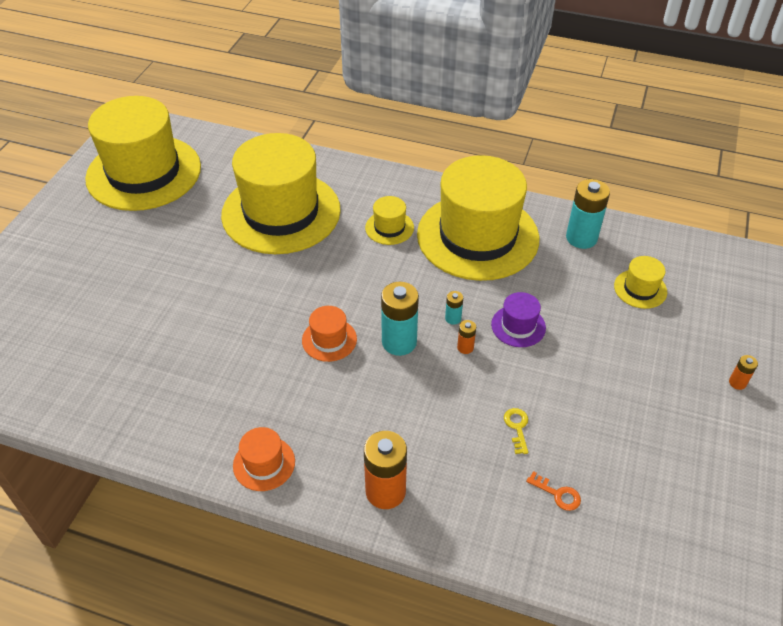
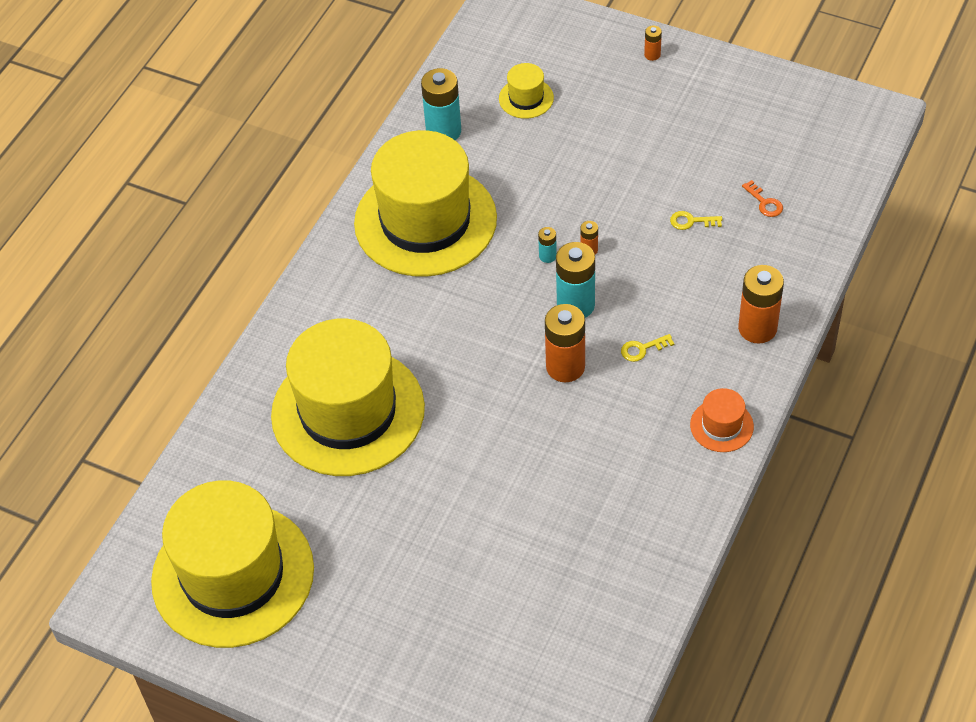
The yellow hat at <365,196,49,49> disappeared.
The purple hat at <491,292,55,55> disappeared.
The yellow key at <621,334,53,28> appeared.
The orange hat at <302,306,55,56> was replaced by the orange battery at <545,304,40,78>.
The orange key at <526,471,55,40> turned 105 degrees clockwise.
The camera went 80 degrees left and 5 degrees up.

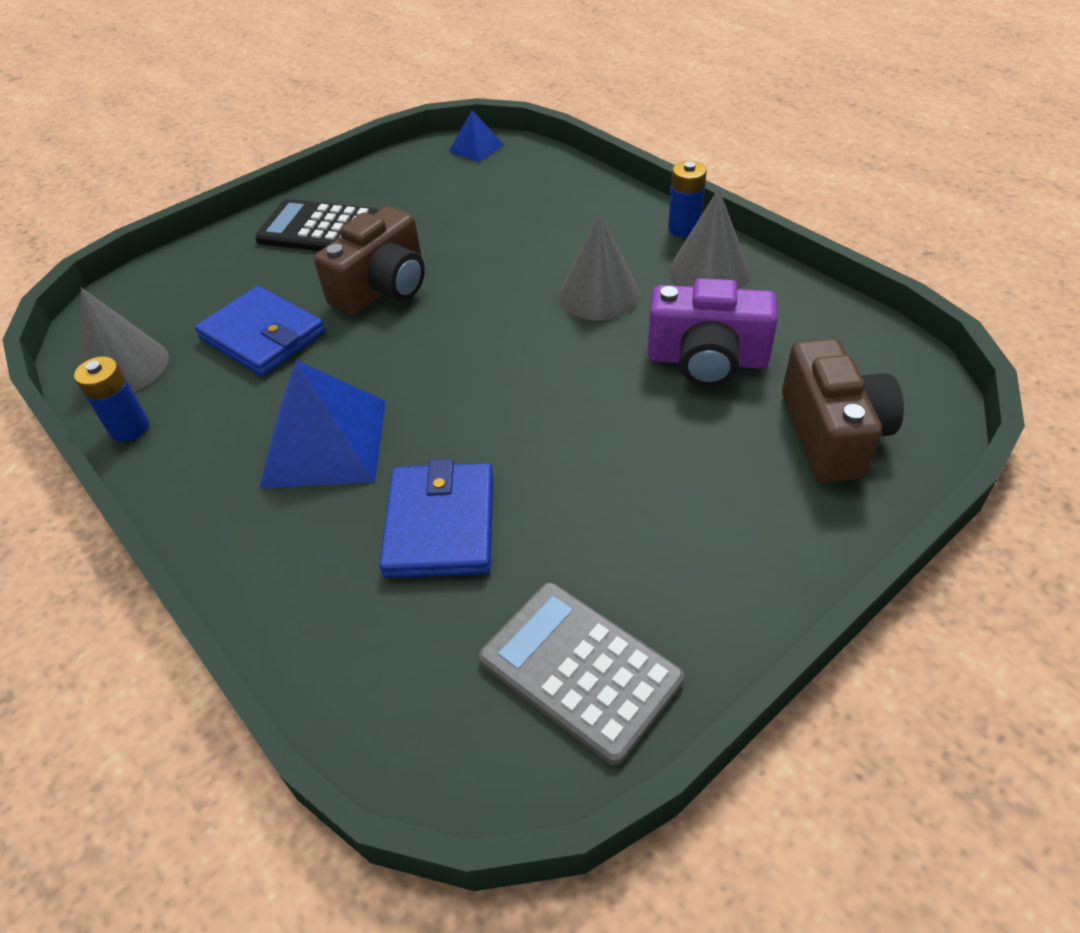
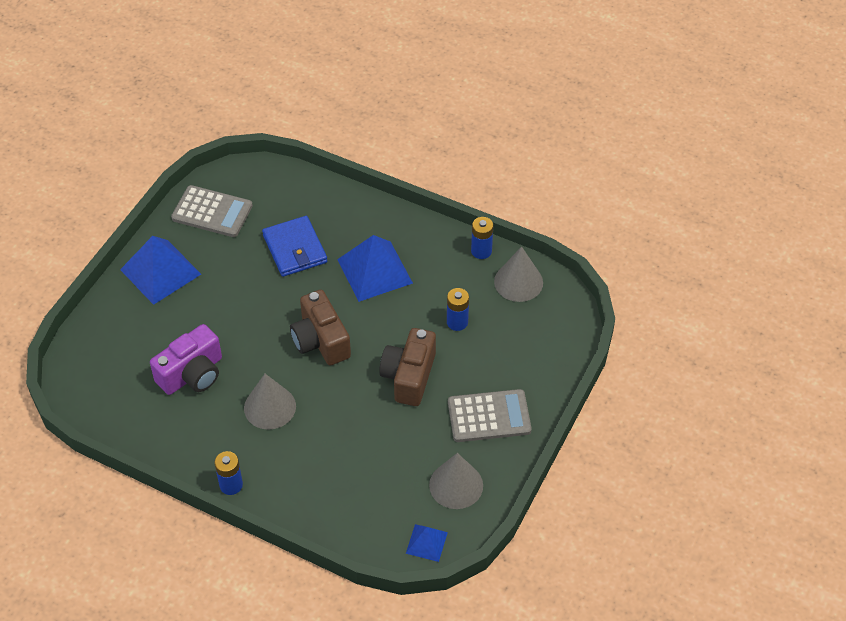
The blue pyramid at <120,236,81,69> appeared.
The grey cone moved from <669,188,81,101> to <429,453,54,56>.
The brown camera moved from <782,338,122,145> to <290,290,61,75>.
The blue wallet at <195,286,130,90> was replaced by the blue battery at <447,288,22,43>.
The black calculator at <255,199,123,52> became the grey calculator at <448,389,84,53>.
The purple camera at <648,278,130,109> turned 150 degrees clockwise.
The camera went 155 degrees right and 5 degrees up.

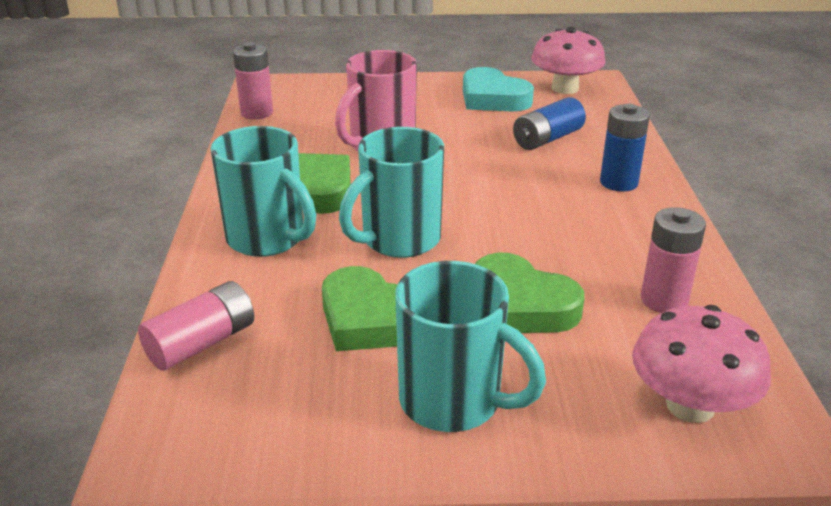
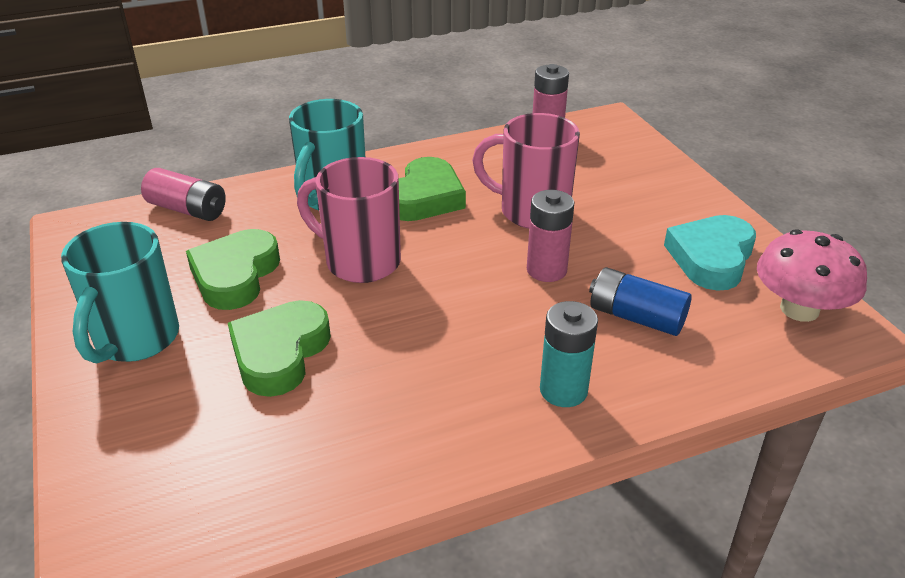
The pink mushroom at <632,305,139,118> disappeared.
The pink battery moved from <641,207,65,106> to <527,190,47,92>.
The turquoise mug at <339,127,105,131> became the pink mug at <297,157,104,126>.
The blue battery at <600,104,50,88> became the turquoise battery at <540,301,58,106>.
The camera went 70 degrees right and 5 degrees up.

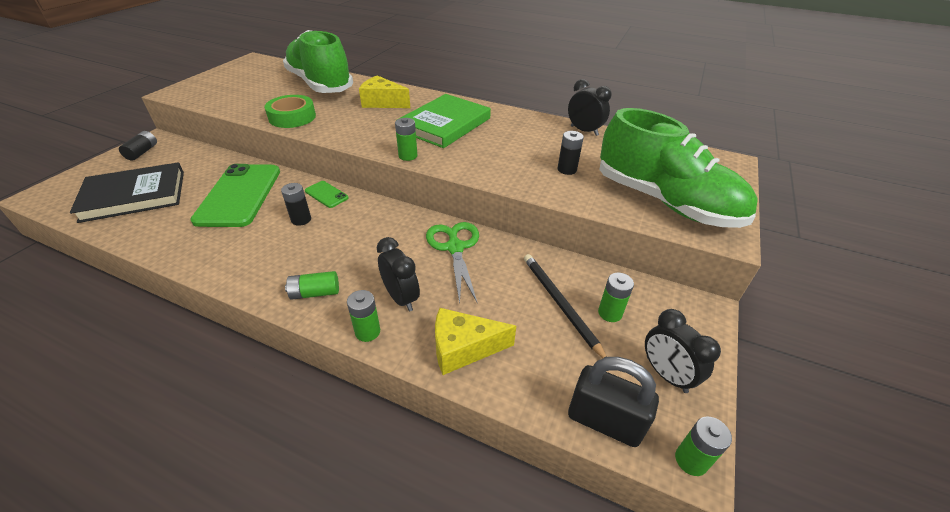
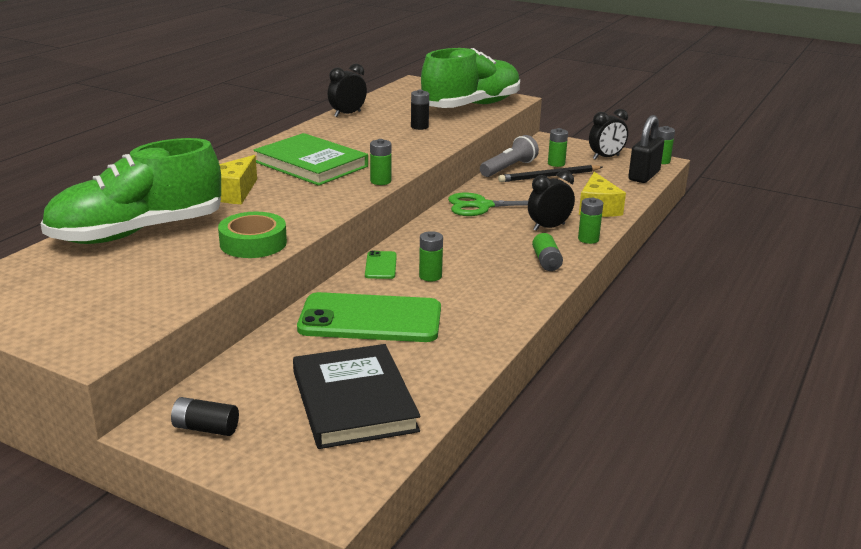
The grey flashlight at <480,135,59,42> appeared.
The black battery at <281,183,30,43> became the green battery at <419,231,24,50>.
The green phone at <305,181,44,27> turned 45 degrees counterclockwise.
The camera went 85 degrees left and 15 degrees down.

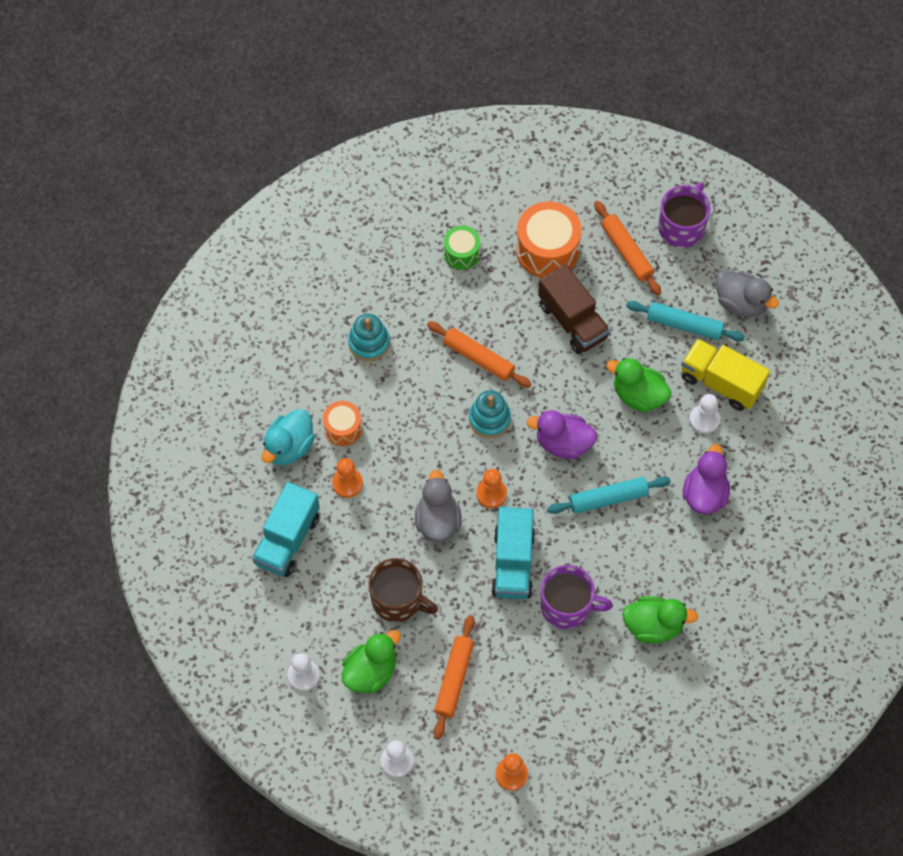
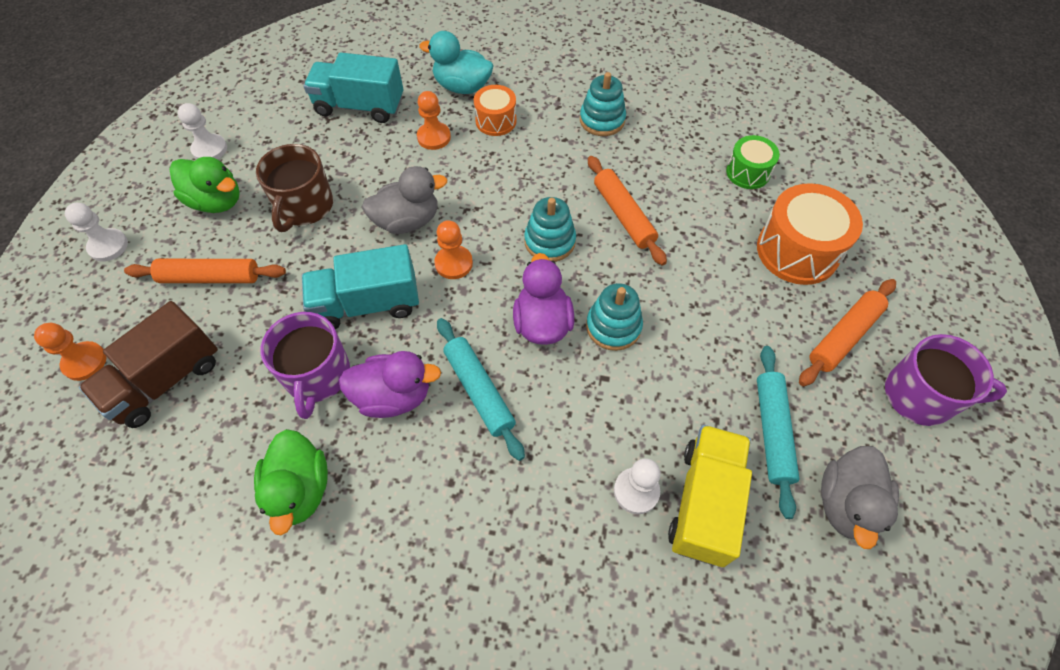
The green duck at <606,358,65,54> disappeared.
The turquoise stacking toy at <586,283,57,68> appeared.
The brown truck moved from <538,264,72,90> to <79,301,139,127>.
The purple duck moved from <683,444,47,70> to <339,351,102,67>.
The orange rolling pin at <427,321,105,67> turned 45 degrees counterclockwise.
The camera went 75 degrees right and 5 degrees down.

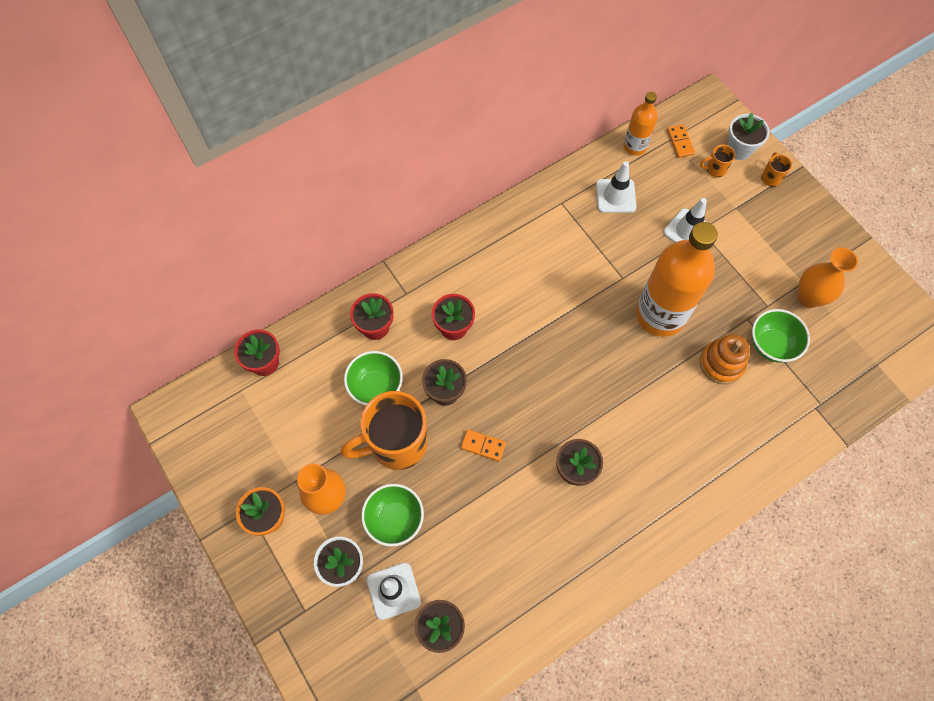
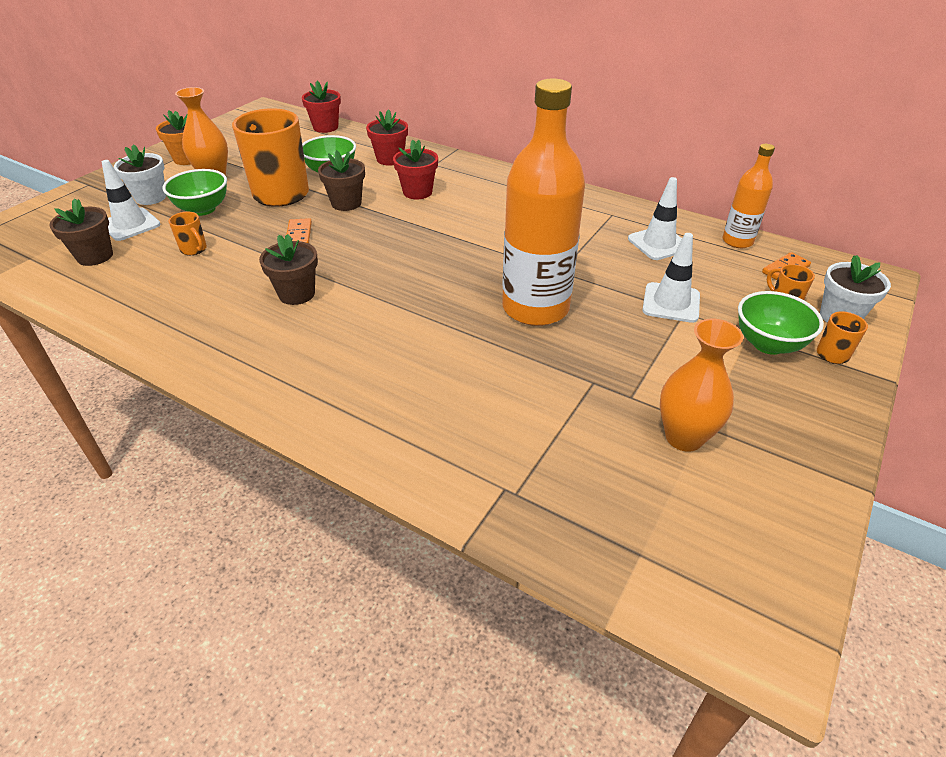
The orange stacking toy at <700,334,50,50> disappeared.
The orange mug at <168,212,39,43> appeared.
The green bowl moved from <752,309,58,54> to <738,291,86,64>.
The camera went 65 degrees right and 25 degrees down.

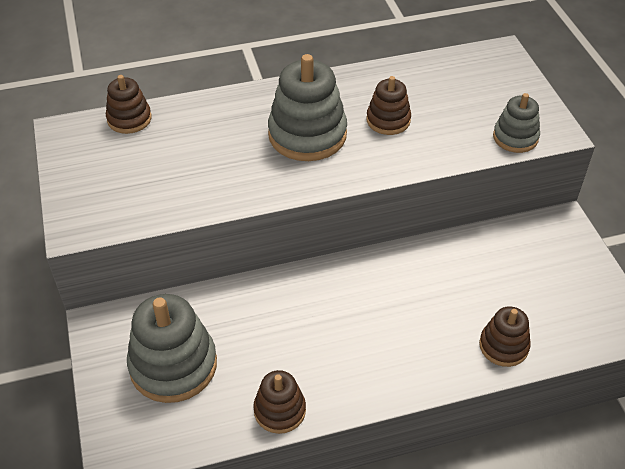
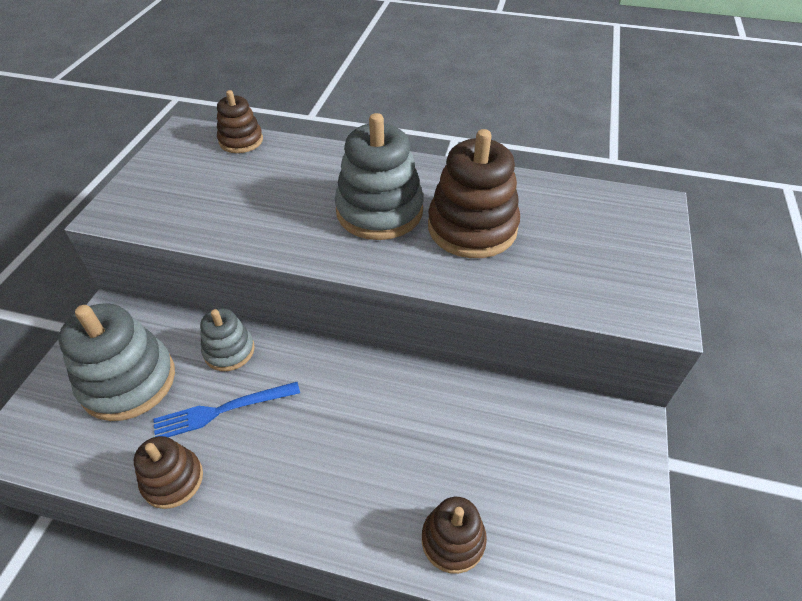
The blue fork at <153,382,147,55> appeared.
The grey stacking toy moved from <493,93,47,60> to <200,308,55,63>.
The brown stacking toy at <366,76,45,59> changed to 1.75 times the size.
The camera went 30 degrees right and 0 degrees up.

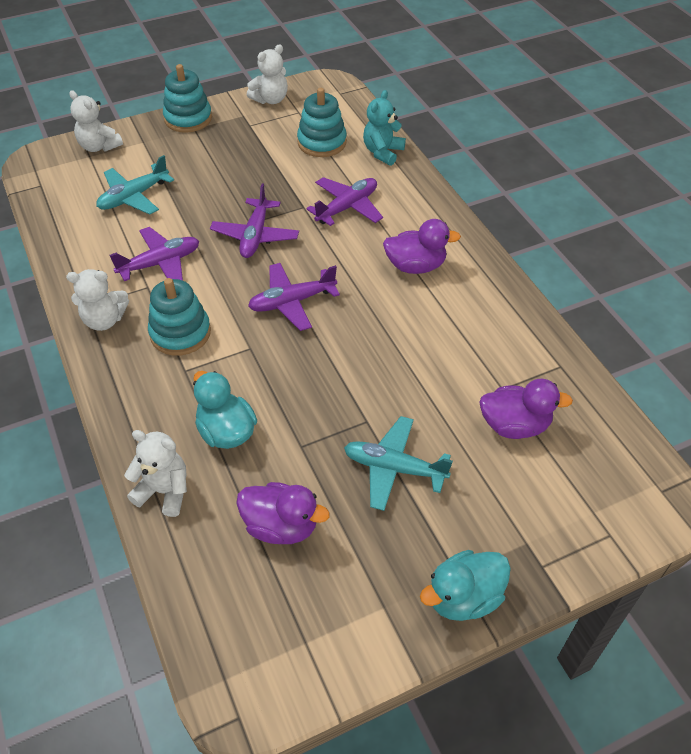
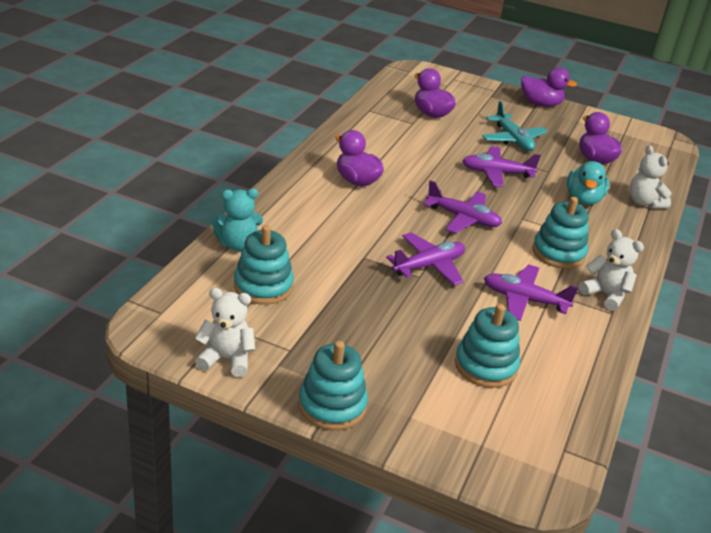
The white teddy bear at <69,90,54,62> disappeared.
The purple plane moved from <306,177,77,49> to <462,146,79,41>.
The turquoise plane at <96,155,78,60> was replaced by the turquoise stacking toy at <455,304,65,84>.
The turquoise duck at <420,550,91,71> became the purple duck at <521,67,56,40>.
The camera went 135 degrees left and 15 degrees down.

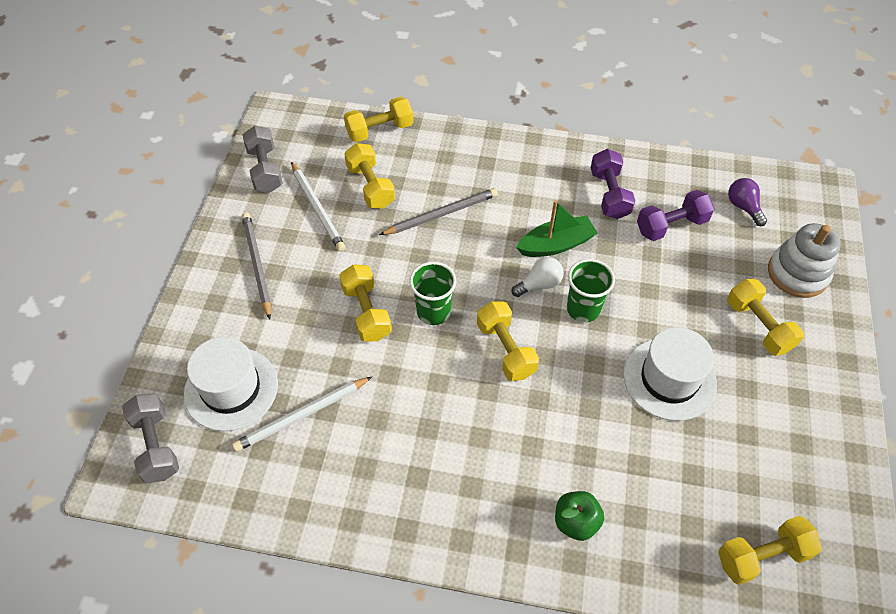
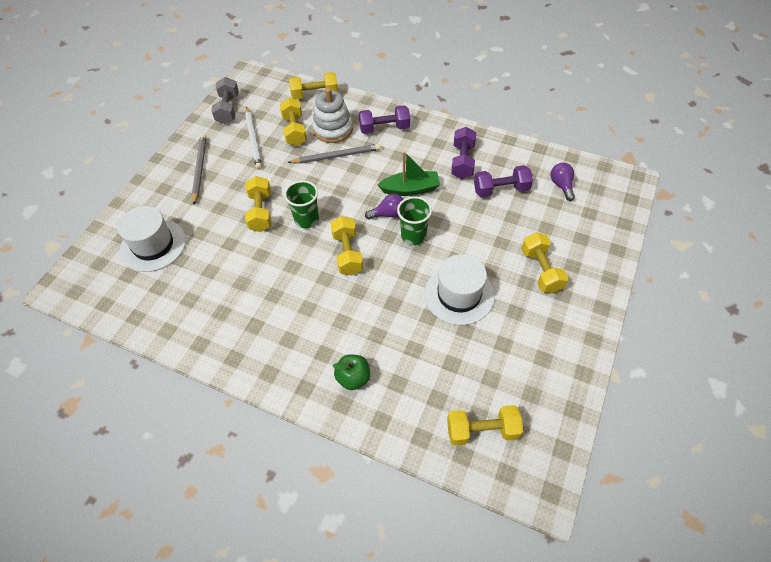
The grey dumbbell at <122,393,57,90> disappeared.
The white pencil at <232,377,140,75> disappeared.
The purple dumbbell at <359,105,51,29> appeared.
The white stacking toy moved from <768,223,73,75> to <312,88,41,55>.
The white light bulb at <511,257,53,40> became the purple light bulb at <365,194,39,26>.
The camera went 15 degrees right and 0 degrees up.

